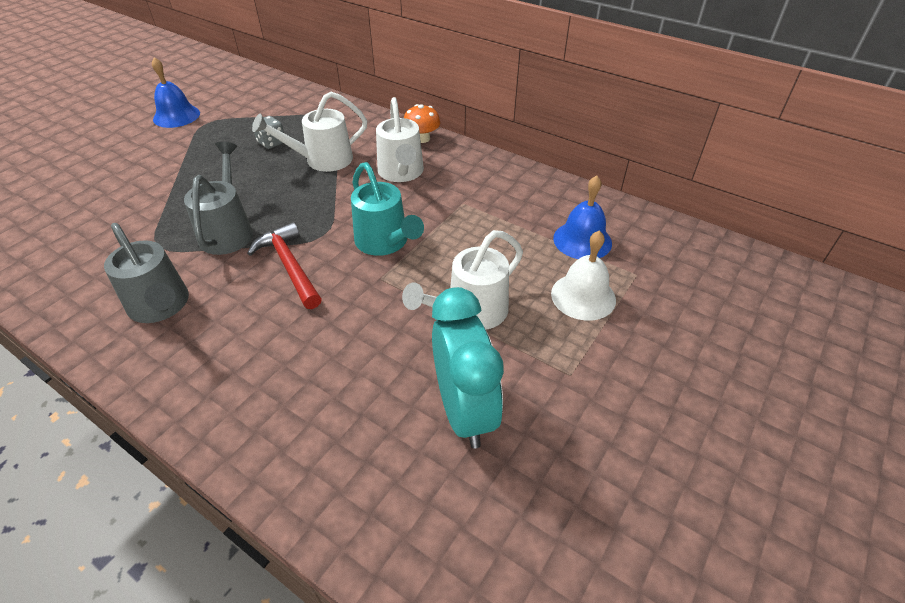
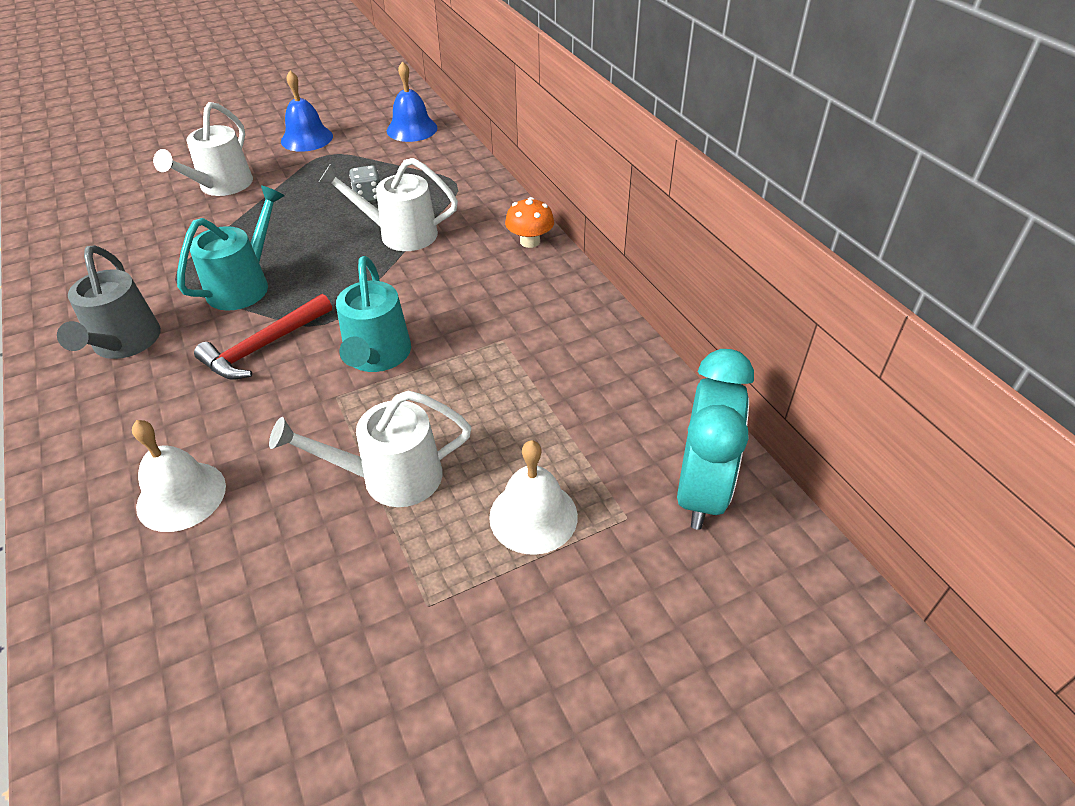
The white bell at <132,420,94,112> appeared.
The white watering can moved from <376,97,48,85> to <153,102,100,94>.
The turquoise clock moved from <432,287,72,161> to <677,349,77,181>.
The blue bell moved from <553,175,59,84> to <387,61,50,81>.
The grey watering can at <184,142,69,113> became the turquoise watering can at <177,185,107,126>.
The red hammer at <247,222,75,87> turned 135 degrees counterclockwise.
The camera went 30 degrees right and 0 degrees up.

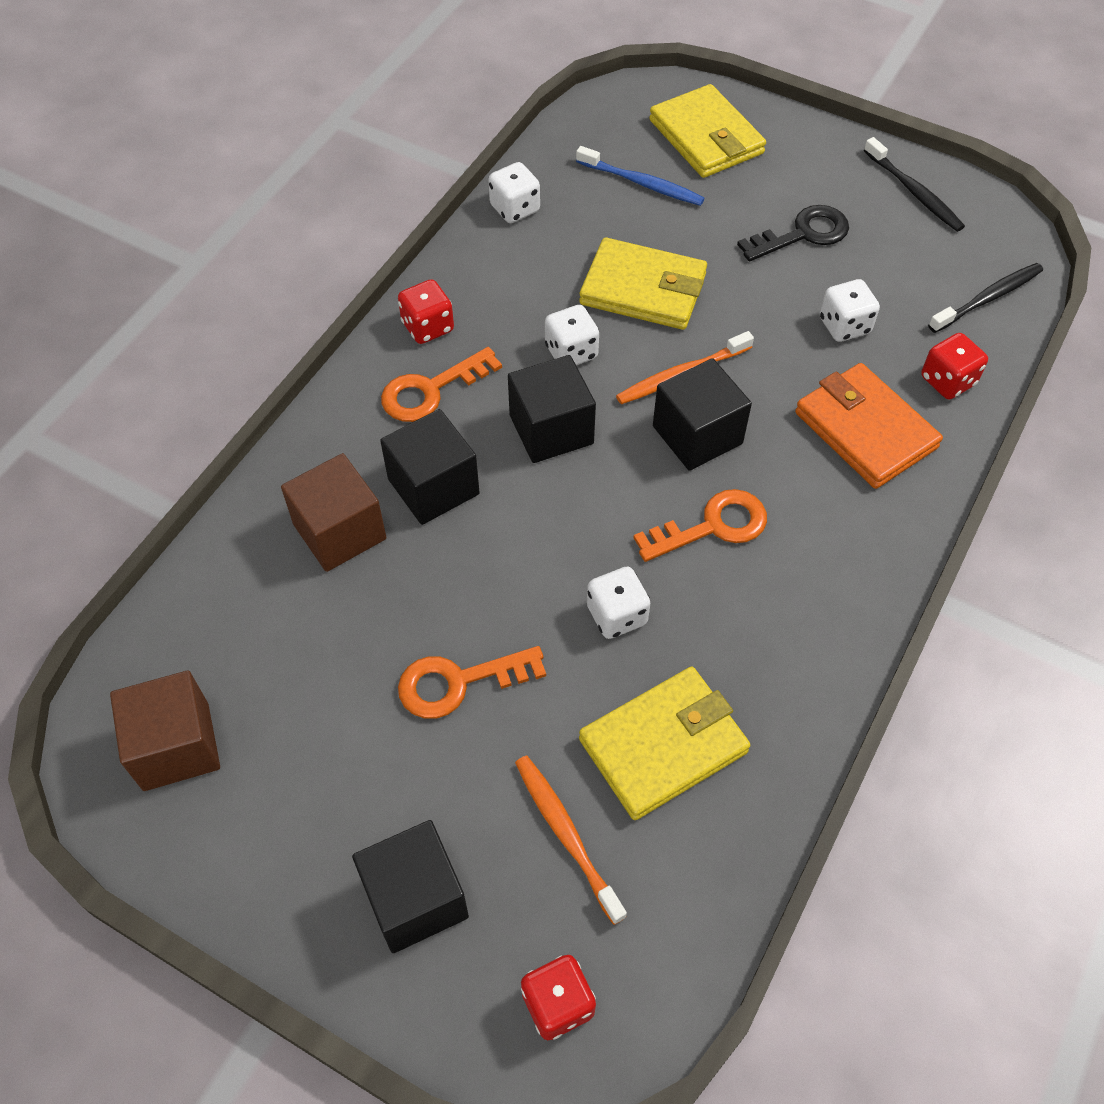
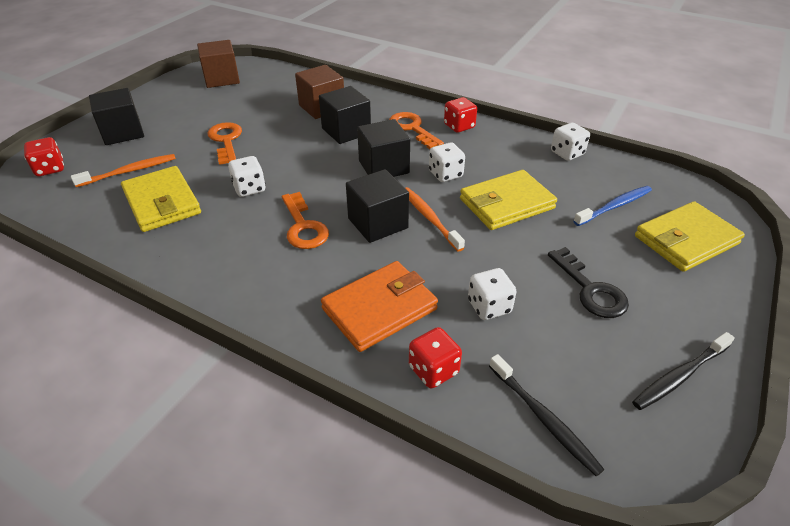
The blue toothbrush at <576,146,129,60> turned 150 degrees counterclockwise.
The yellow wallet at <579,237,128,93> turned 45 degrees clockwise.
The camera went 90 degrees right and 15 degrees down.

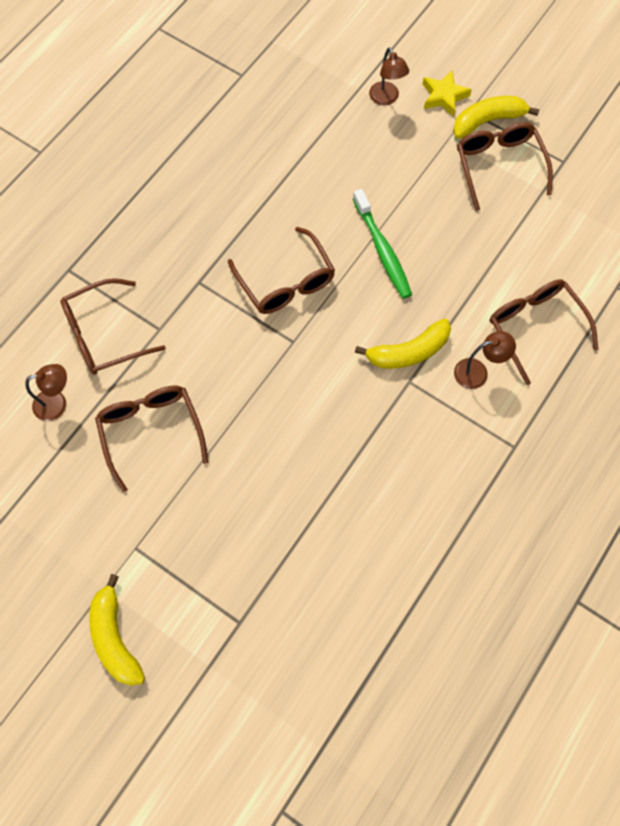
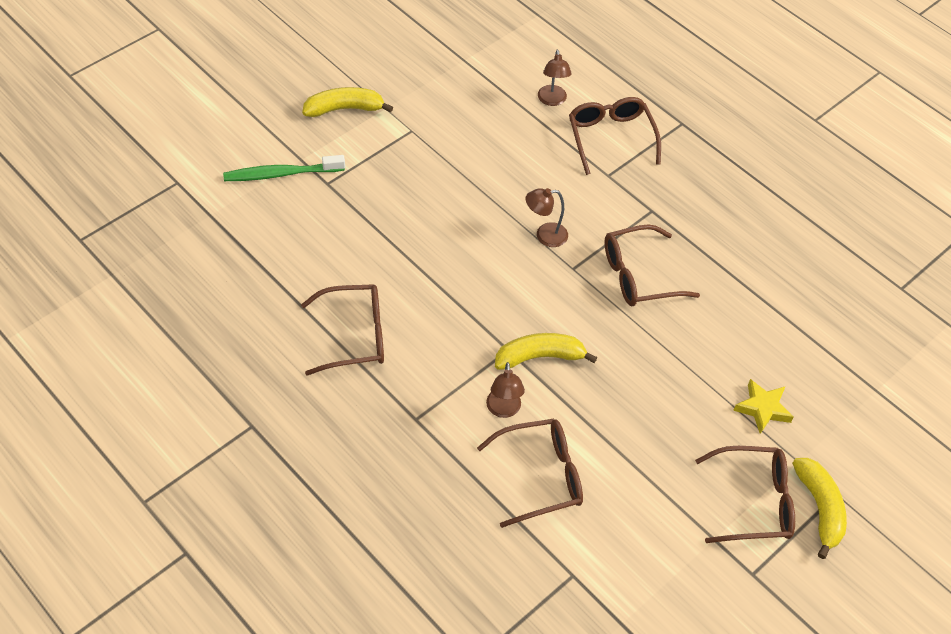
The brown glasses moved from <95,386,113,106> to <301,284,83,91>.
The green toothbrush moved from <353,189,59,110> to <223,155,122,26>.
The brown lamp moved from <369,47,40,58> to <525,188,43,59>.
The yellow star moved from <423,70,49,47> to <733,379,61,55>.
The yellow banana at <355,318,96,51> turned 90 degrees clockwise.
The camera went 100 degrees right and 15 degrees down.

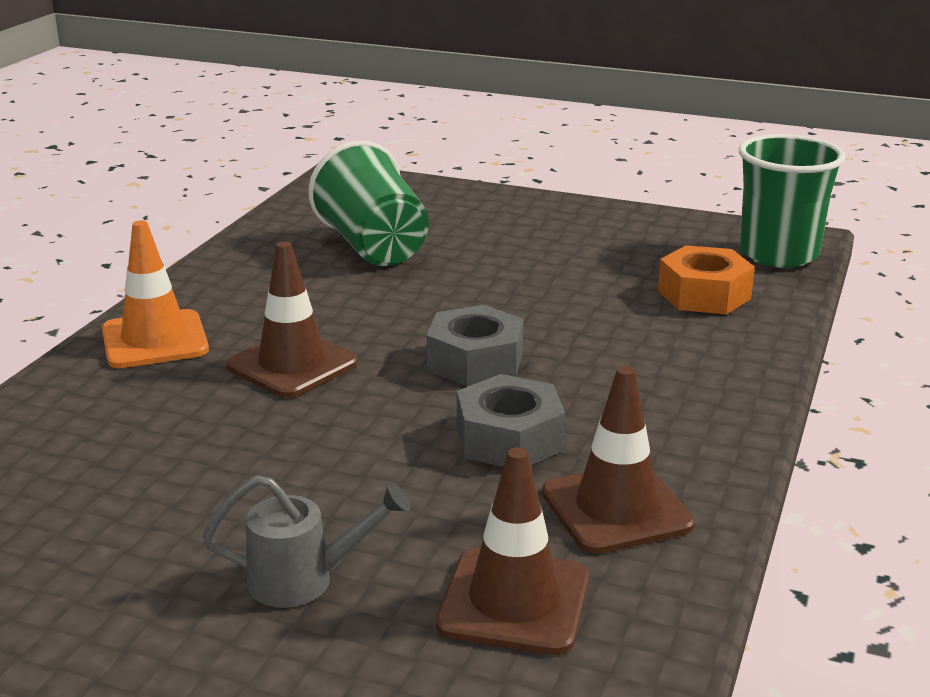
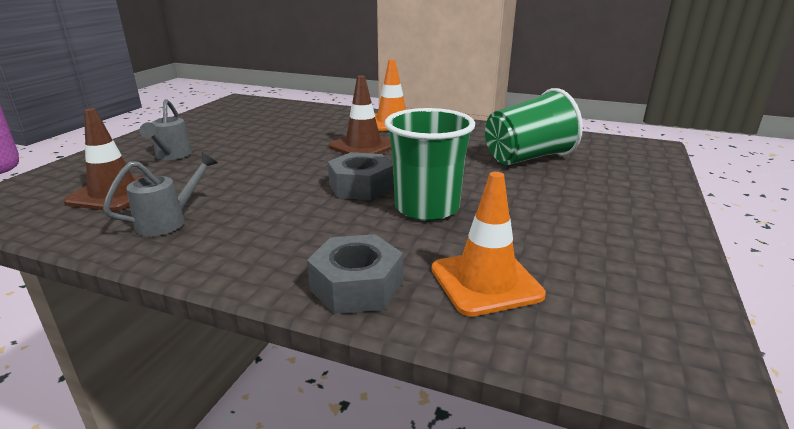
The grey nut moved from <457,374,108,93> to <307,234,96,80>.
The green cup moved from <739,134,106,134> to <385,108,90,113>.
The brown traffic cone at <542,366,153,188> was replaced by the grey watering can at <103,152,115,84>.
The orange nut at <658,245,97,69> was replaced by the orange traffic cone at <432,172,114,145>.
The camera went 90 degrees right and 0 degrees up.

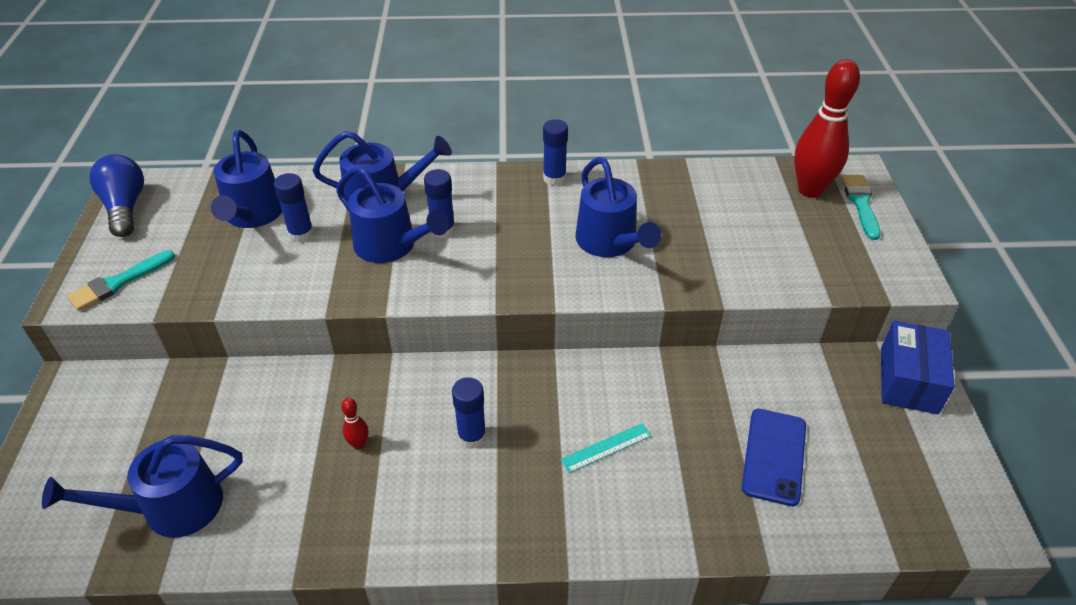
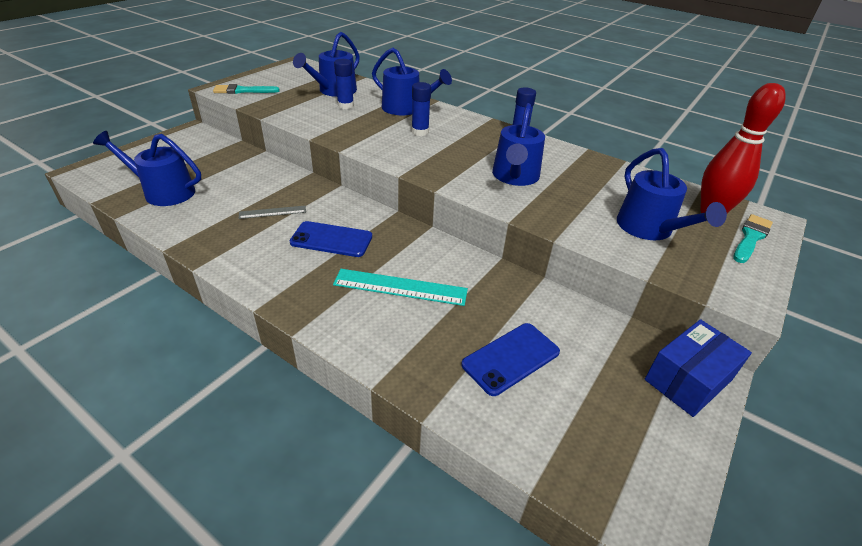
The blue light bulb at <90,154,54,83> disappeared.
The blue watering can moved from <336,166,113,97> to <617,148,110,92>.
The red bowling pin at <341,398,28,52> was replaced by the grey ruler at <239,206,67,13>.
The blue glue stick at <452,377,34,72> was replaced by the blue phone at <290,221,82,36>.
The turquoise ruler at <561,423,90,50> changed to 1.74 times the size.
The camera went 35 degrees right and 5 degrees down.

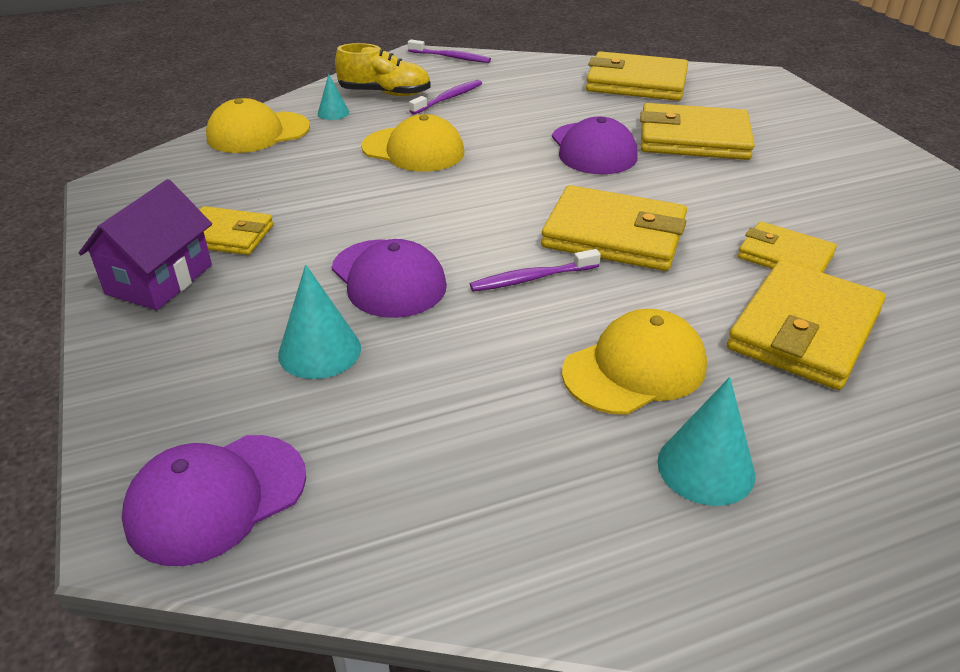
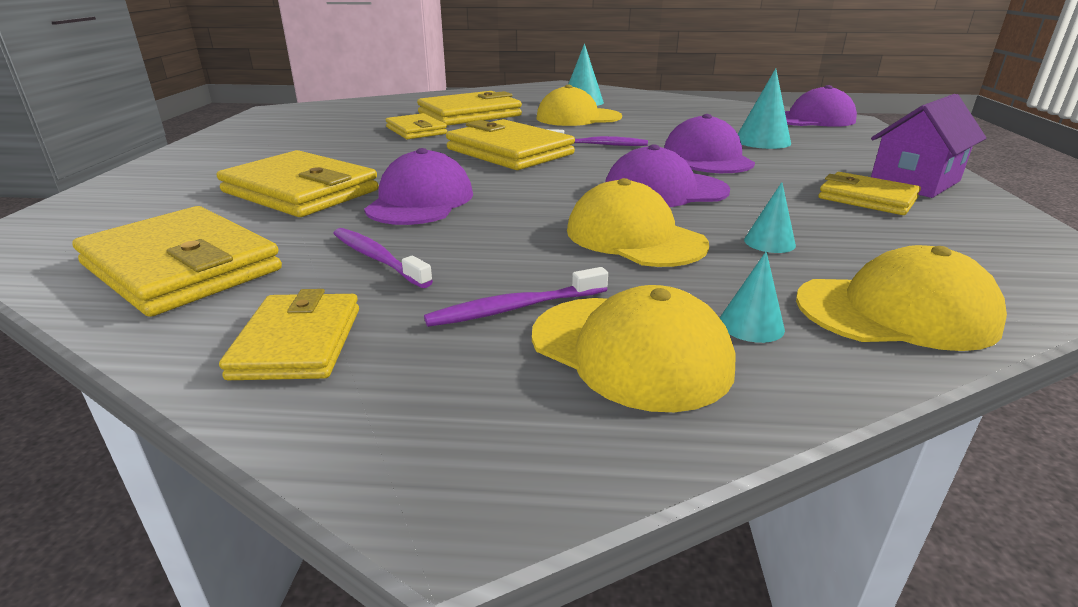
The yellow wallet at <219,289,140,91> appeared.
The purple cap at <605,144,125,63> appeared.
The turquoise cone at <744,182,52,71> appeared.
The purple toothbrush moved from <408,39,83,24> to <333,228,100,60>.
The yellow shoe at <335,43,96,53> was replaced by the yellow cap at <532,285,204,127>.
The camera went 155 degrees left and 10 degrees down.

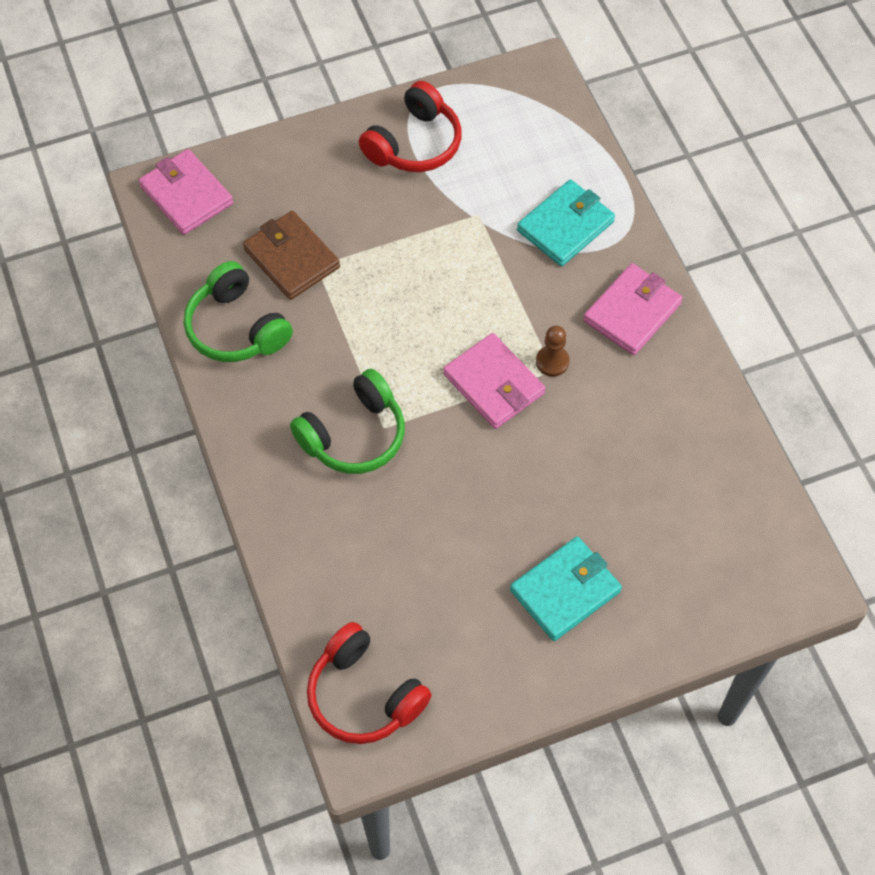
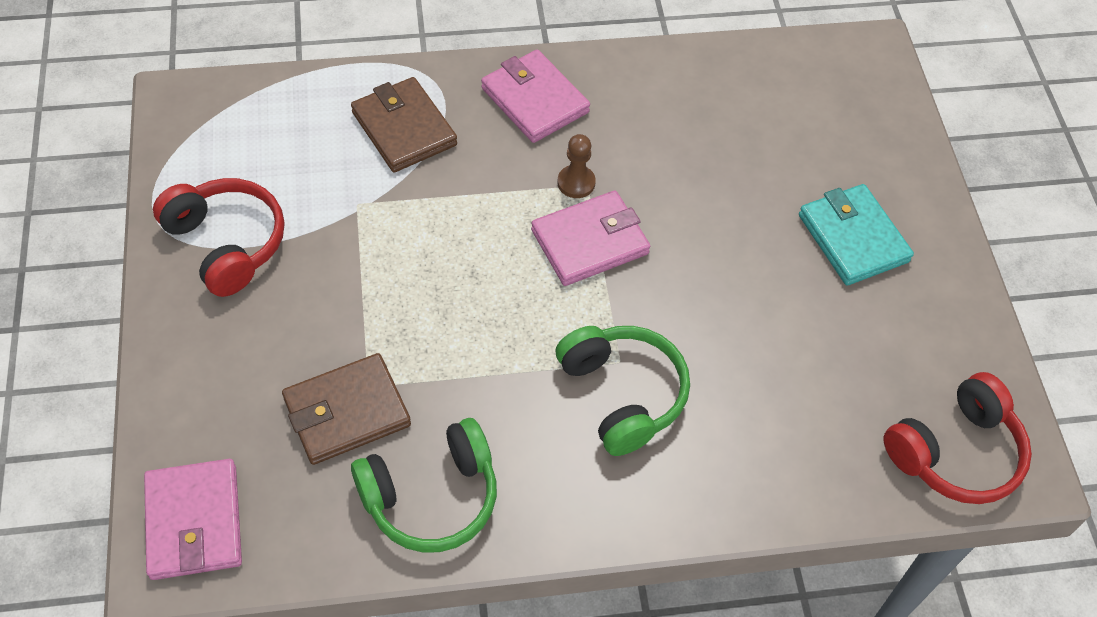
The turquoise wallet at <517,179,98,87> became the brown wallet at <351,77,106,95>.
The pink wallet at <139,149,94,86> turned 75 degrees counterclockwise.
The camera went 80 degrees left and 5 degrees down.

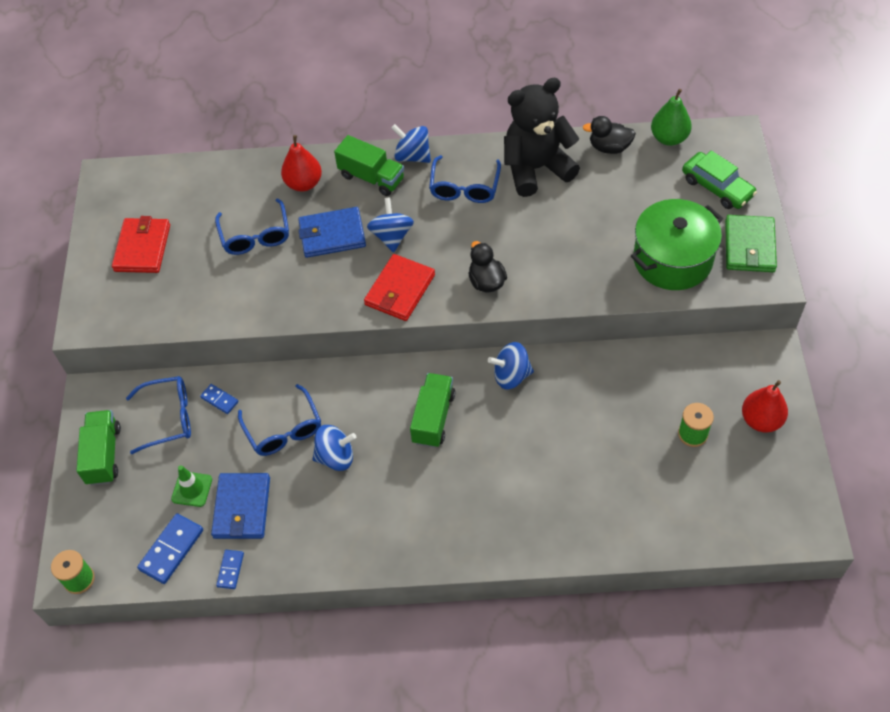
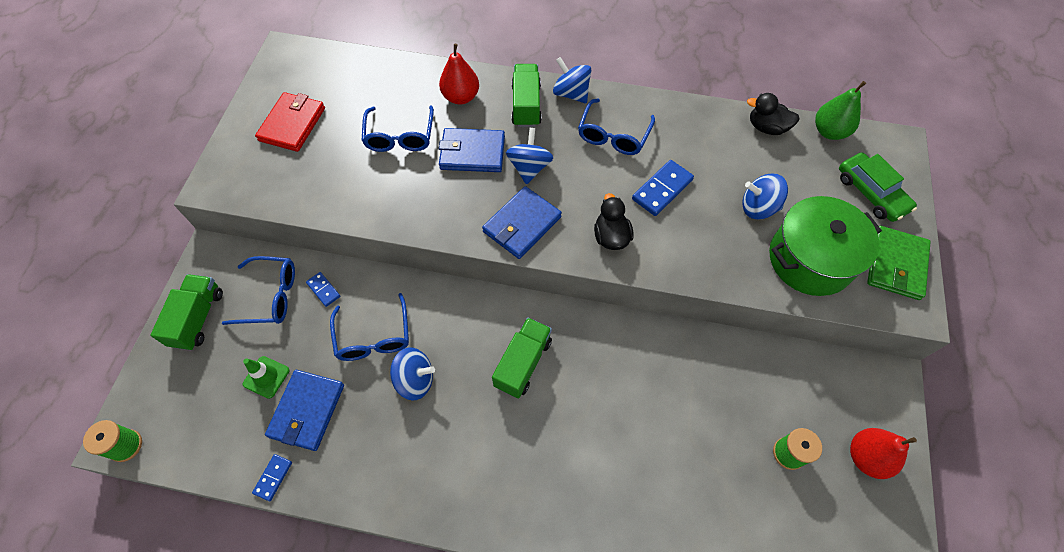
The black teddy bear at <504,78,76,119> disappeared.
The blue domino moved from <137,513,66,71> to <632,160,62,56>.
The blue spinning top moved from <488,342,46,48> to <742,174,46,45>.
The red wallet at <364,254,71,67> became the blue wallet at <482,186,80,73>.
The green truck at <334,135,70,61> turned 135 degrees counterclockwise.
The camera went 10 degrees right and 5 degrees up.

